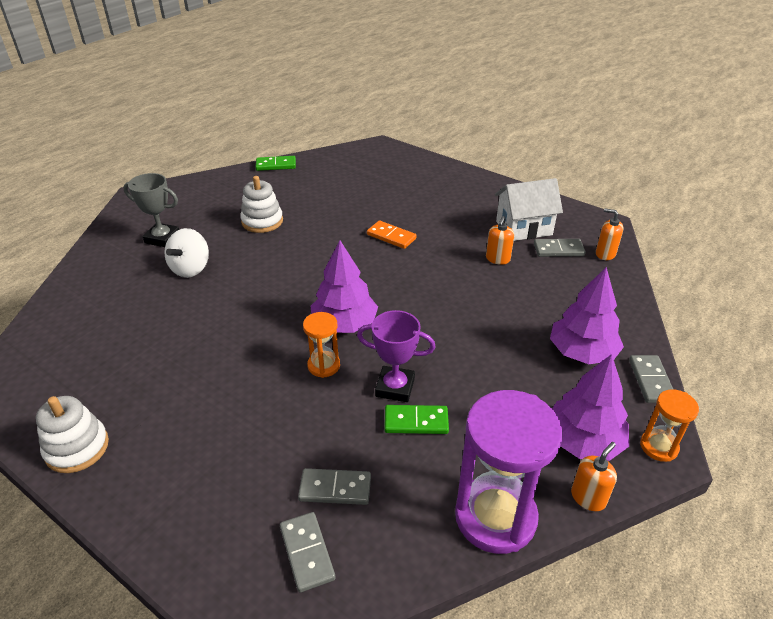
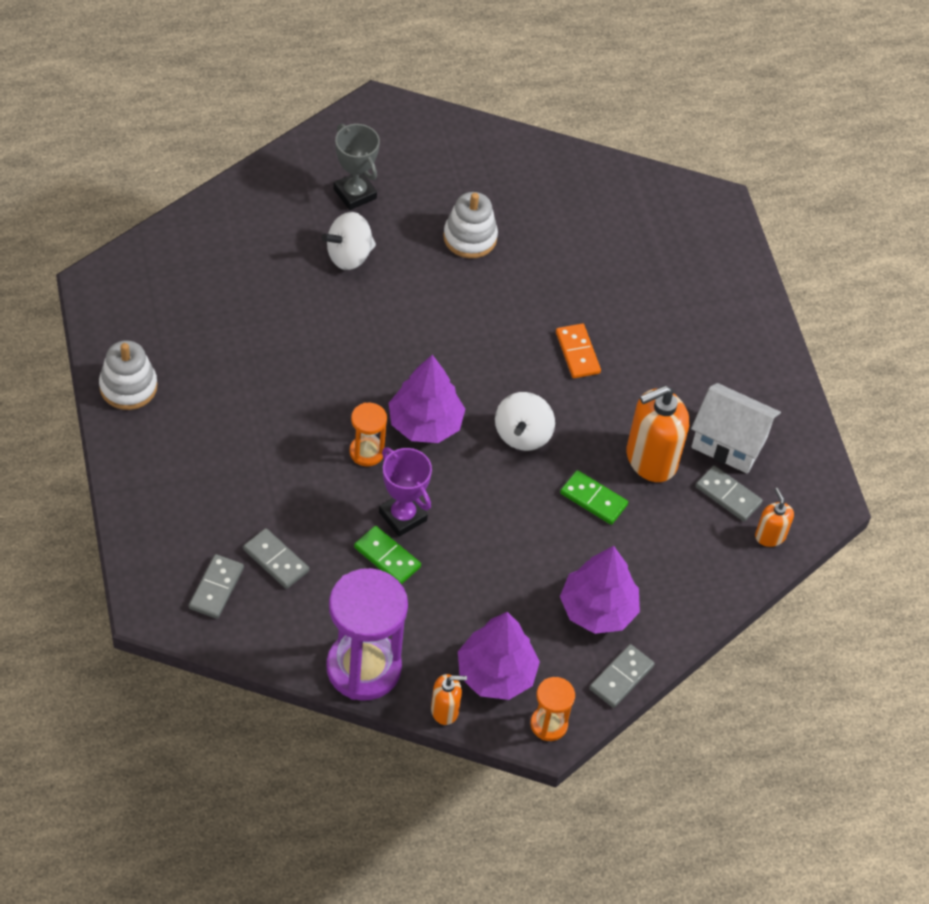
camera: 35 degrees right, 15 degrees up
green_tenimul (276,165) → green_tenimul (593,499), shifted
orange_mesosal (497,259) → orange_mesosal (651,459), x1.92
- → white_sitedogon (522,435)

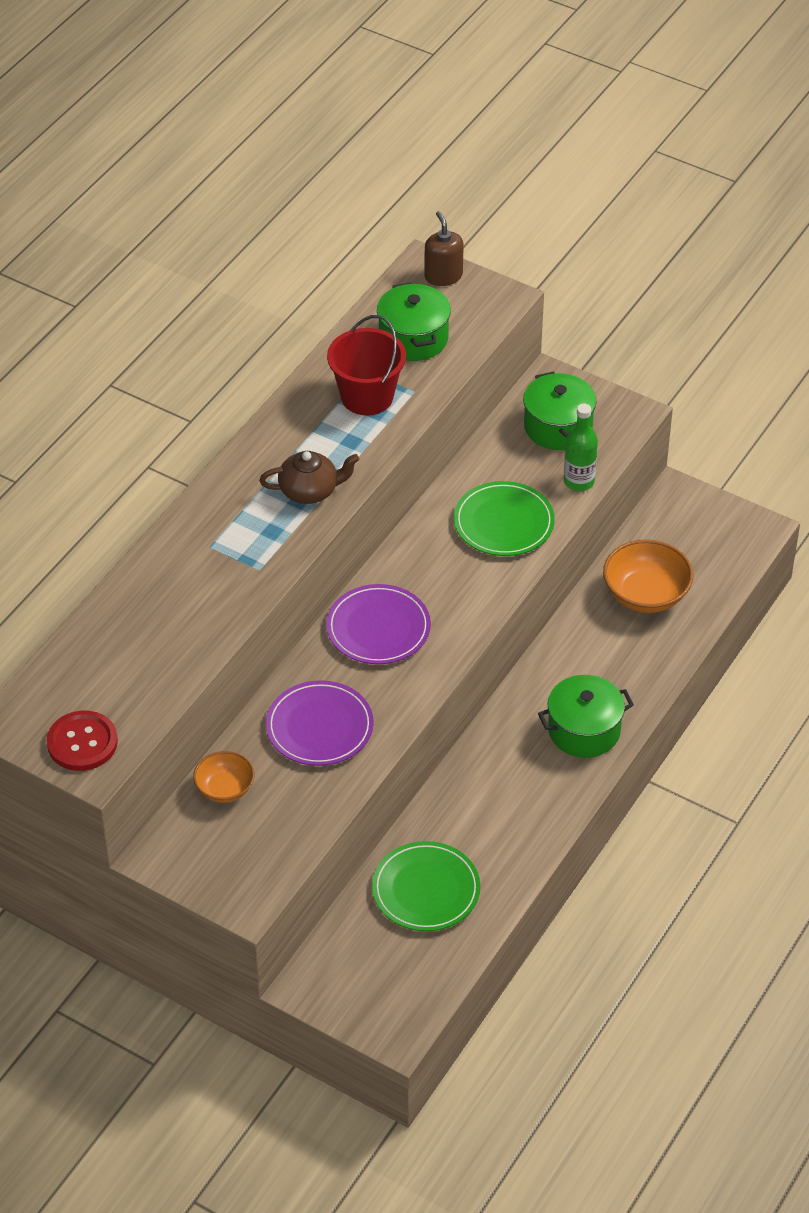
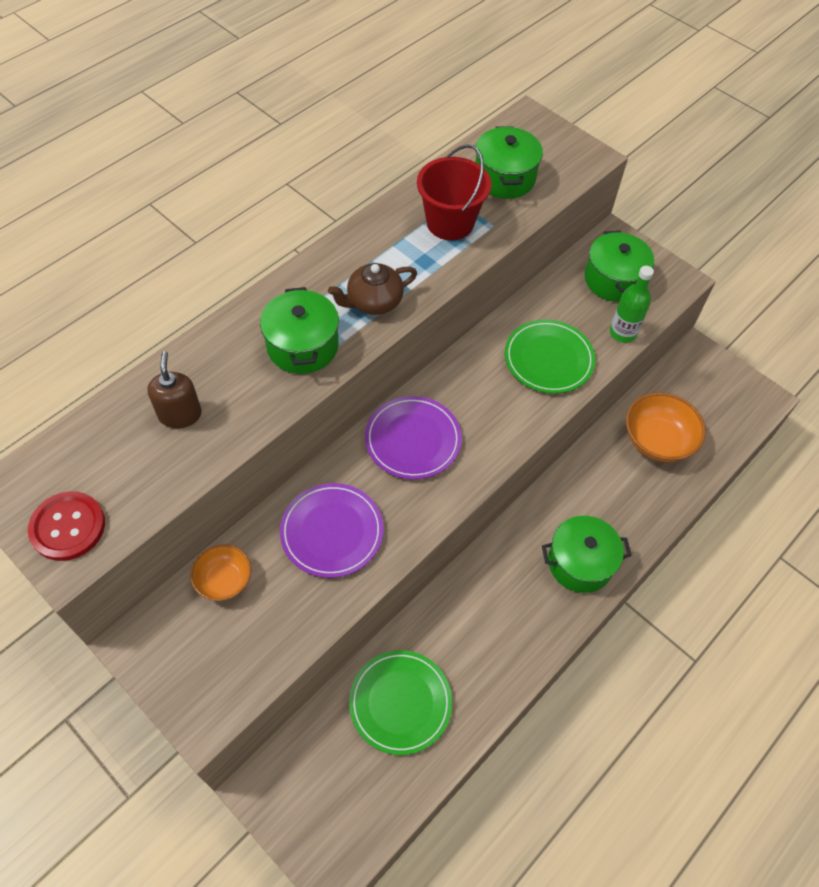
camera: 10 degrees right, 10 degrees up
brown_mesosal (443,276) → brown_mesosal (180,414), shifted
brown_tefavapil (309,491) → brown_tefavapil (374,302), 150 degrees clockwise
- → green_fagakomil (302,346)

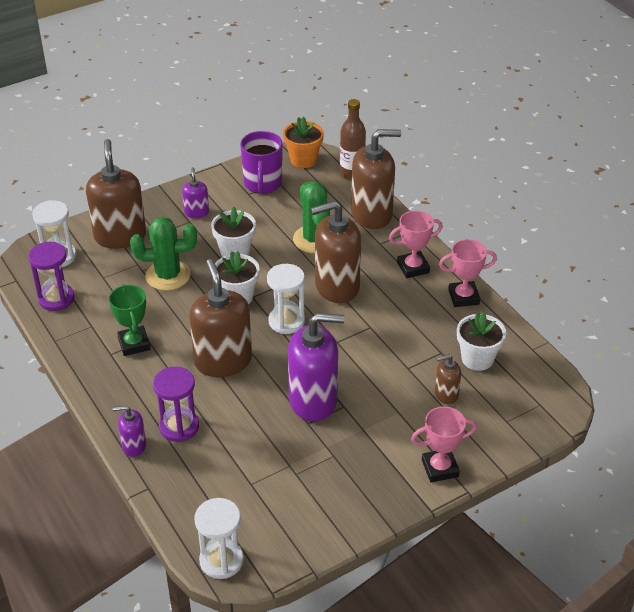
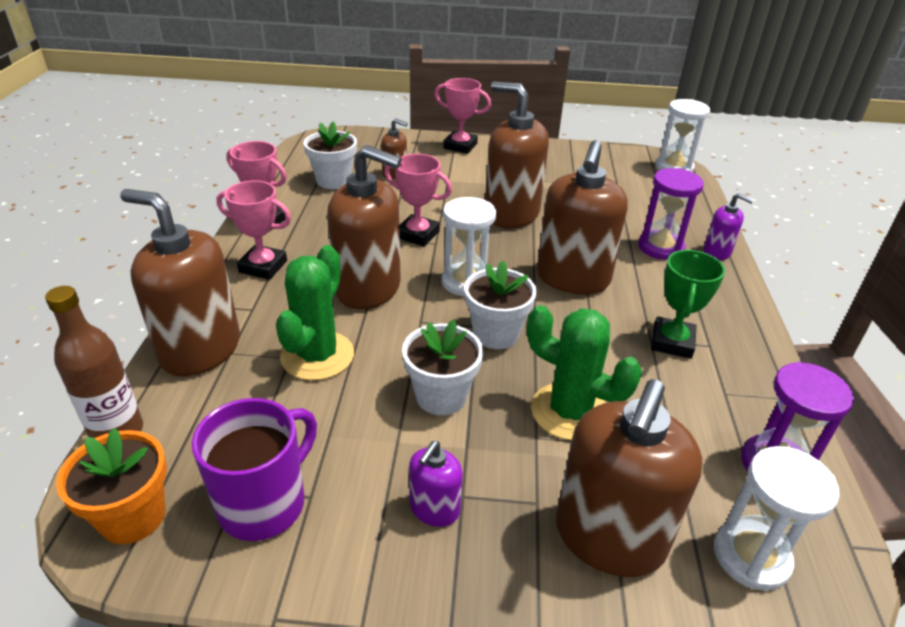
camera: 145 degrees left, 5 degrees down
purple_mesosal (313,400) → brown_mesosal (511,214)
- → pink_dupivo (417,234)

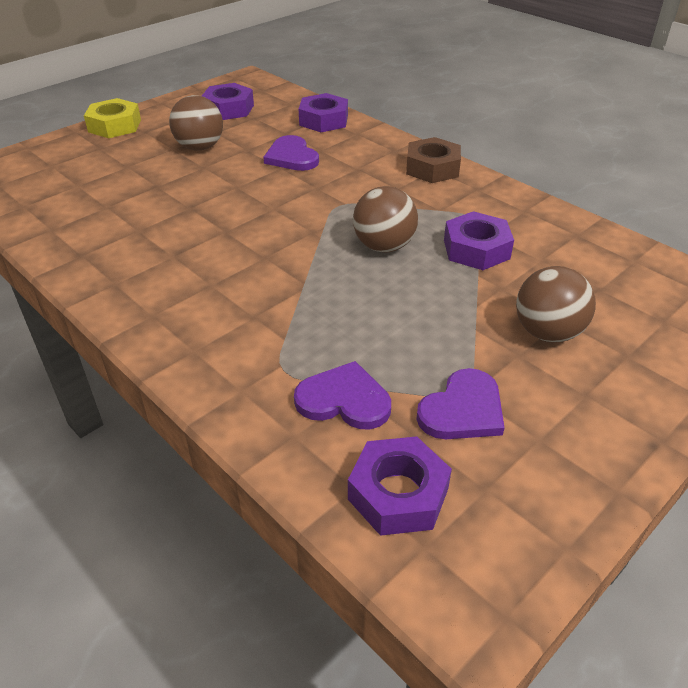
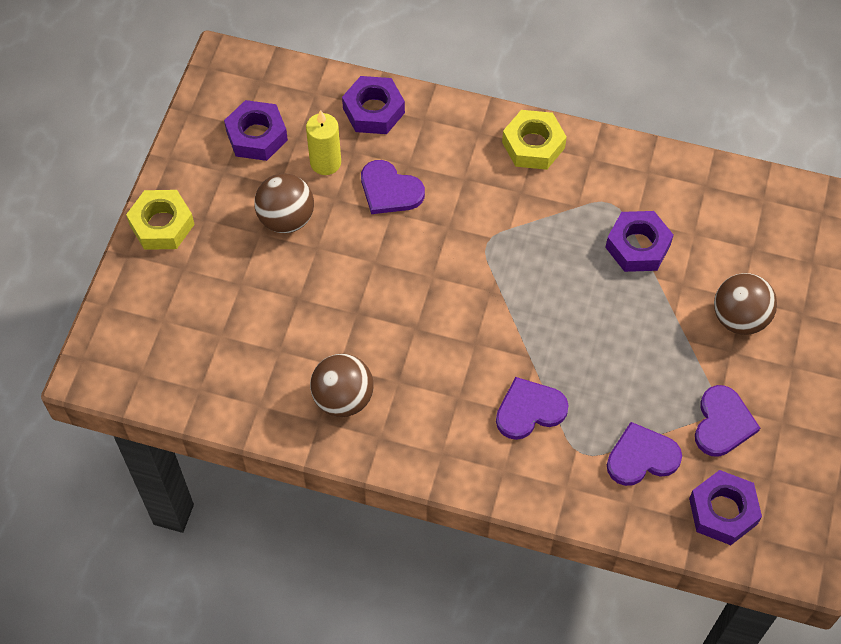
camera: 30 degrees left, 20 degrees up
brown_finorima (432,168) → yellow_finorima (533,145)
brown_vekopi (384,246) → brown_vekopi (343,398), shifted
- → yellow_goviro (325,162)
- → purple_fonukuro (529,410)

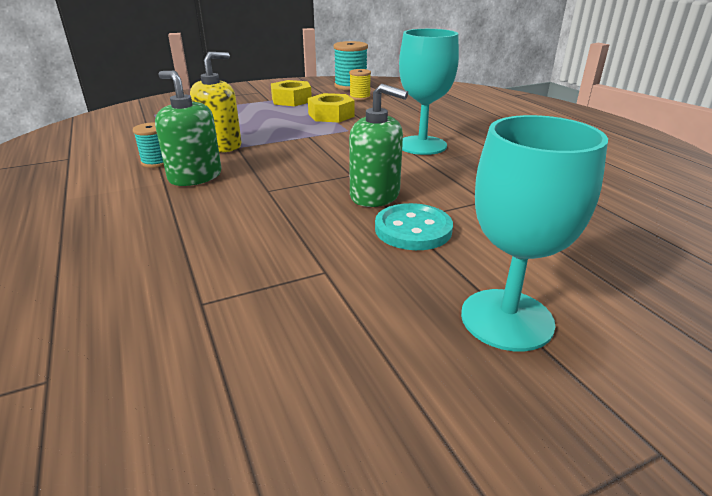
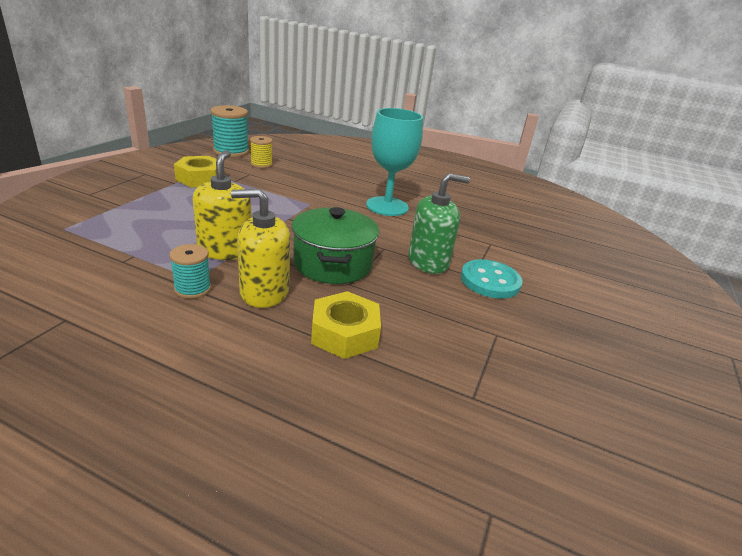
camera: 45 degrees left, 0 degrees up
green_mesosal (195,176) → yellow_mesosal (264,292)
yellow_finorima (331,115) → yellow_finorima (345,333), shifted
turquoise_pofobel (506,319) → -
- → green_fagakomil (333,264)

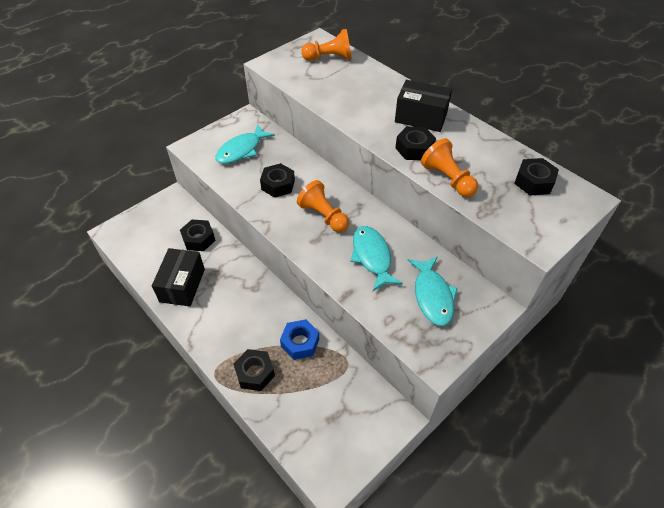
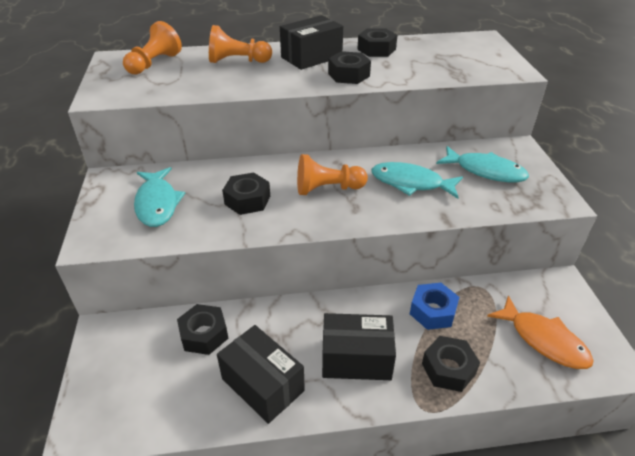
camera: 55 degrees left, 10 degrees down
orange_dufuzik (447,179) → orange_dufuzik (237,61), shifted
black_finorima (534,182) → black_finorima (376,49), shifted
- → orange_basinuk (544,340)
- → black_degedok (356,358)

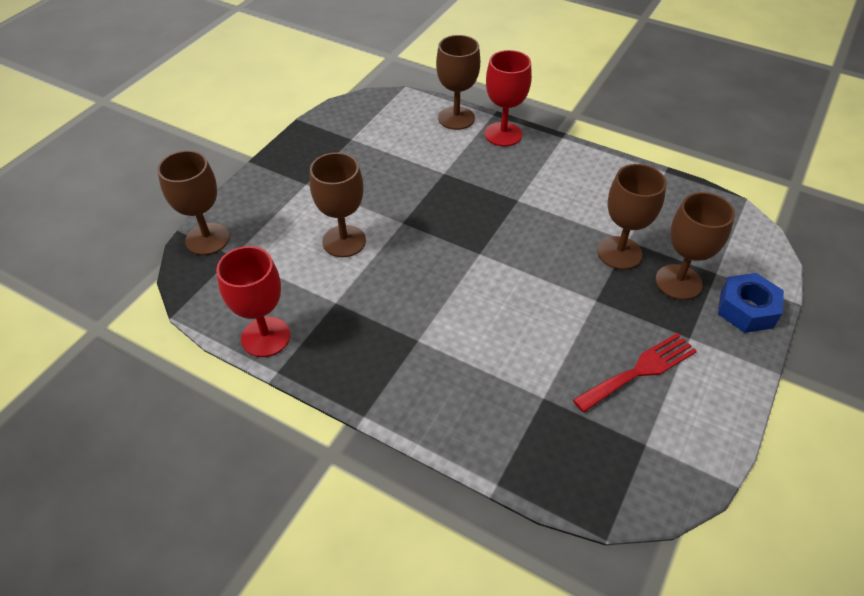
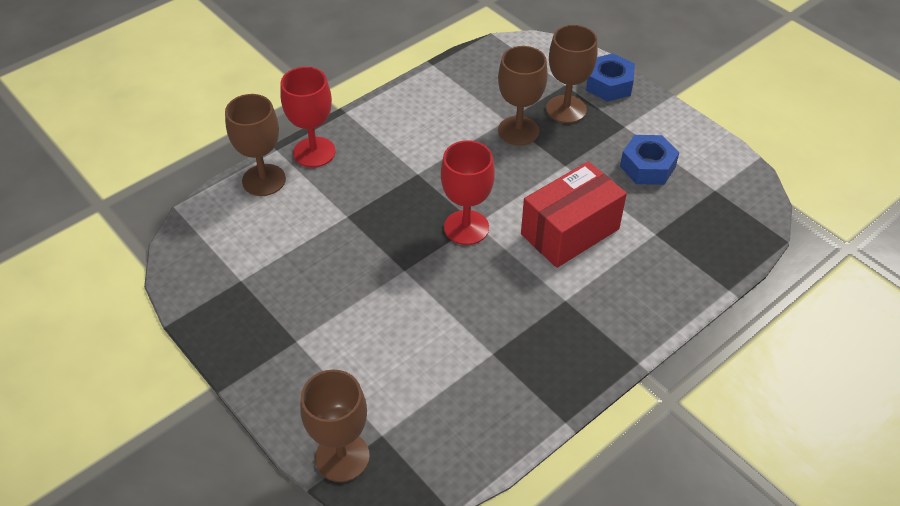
camera: 70 degrees left, 0 degrees up
brown_pofobel (344,241) → -
red_pofobel (266,337) → red_pofobel (466,227), shifted
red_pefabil (640,370) → blue_finorima (647,167)
- → red_degedok (570,231)

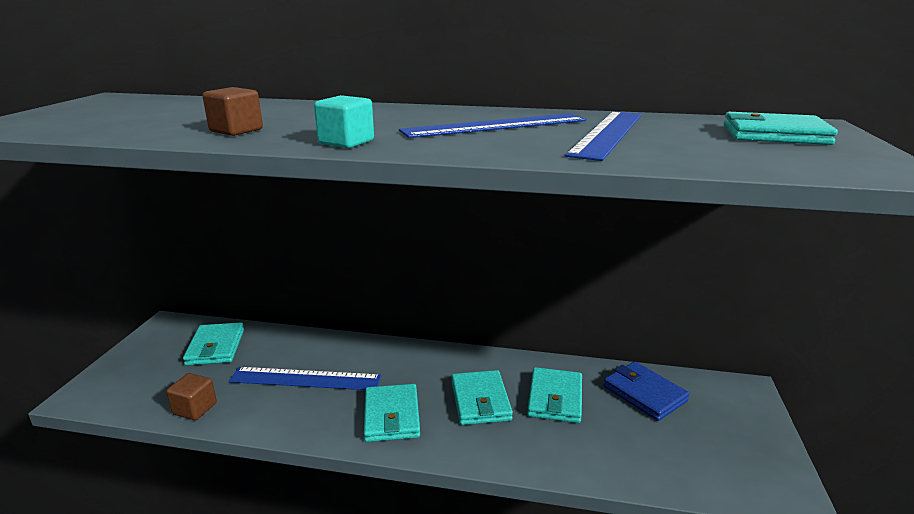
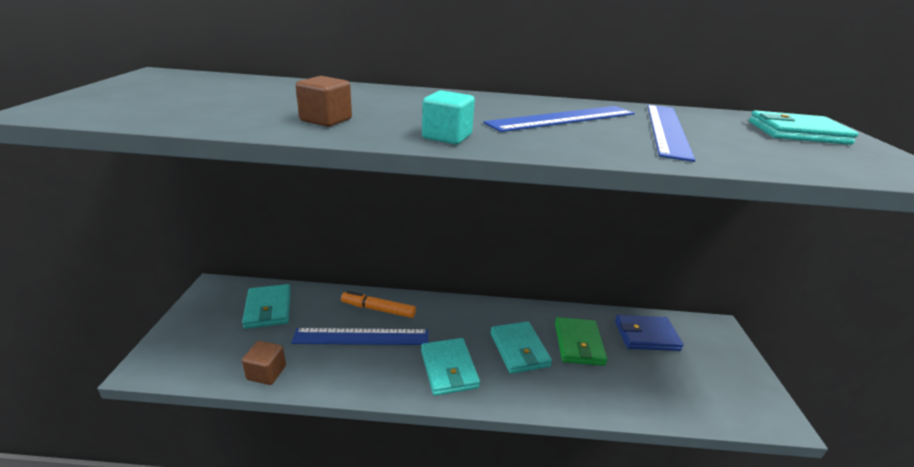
camera: 10 degrees left, 5 degrees up
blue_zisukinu (644,394) → blue_zisukinu (646,336), 45 degrees counterclockwise
turquoise_zisukinu (555,398) → green_zisukinu (578,344)
- → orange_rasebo (378,309)

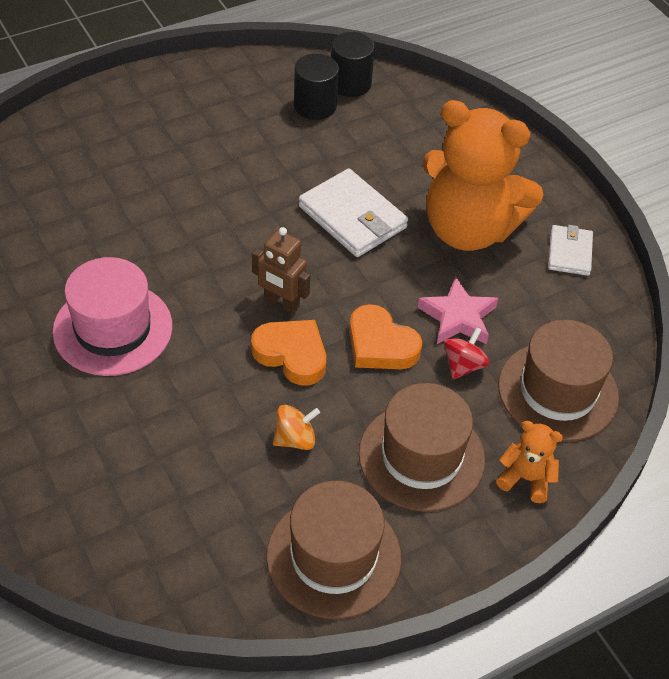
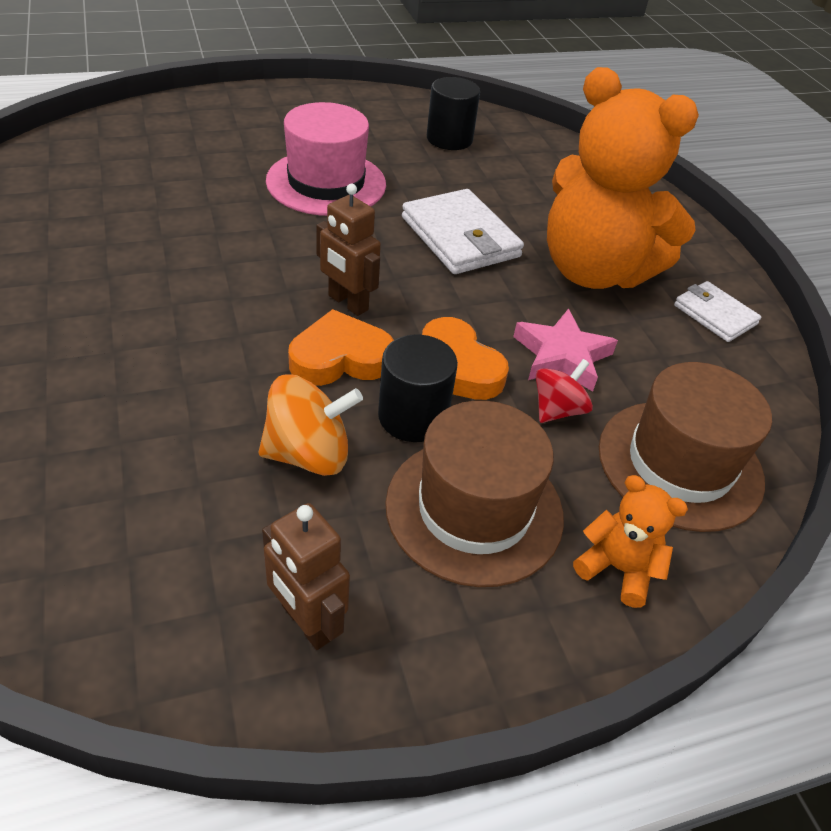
camera: 10 degrees right, 5 degrees down
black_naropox (350,83) → black_naropox (413,416), shifted
white_zisukinu (569,253) → white_zisukinu (714,314), 60 degrees counterclockwise
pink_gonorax (113,329) → pink_gonorax (326,183), shifted
orange_fonukuro (292,354) → orange_fonukuro (340,358), 60 degrees counterclockwise
orange_sitedogon (295,439) → orange_sitedogon (309,454), x1.51
brown_gonorax (333,557) → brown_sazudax (307,622)

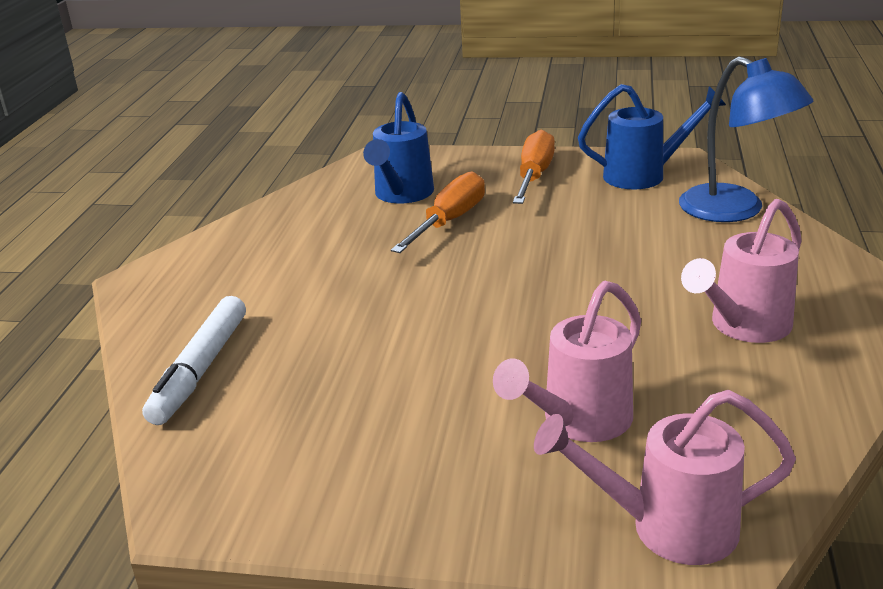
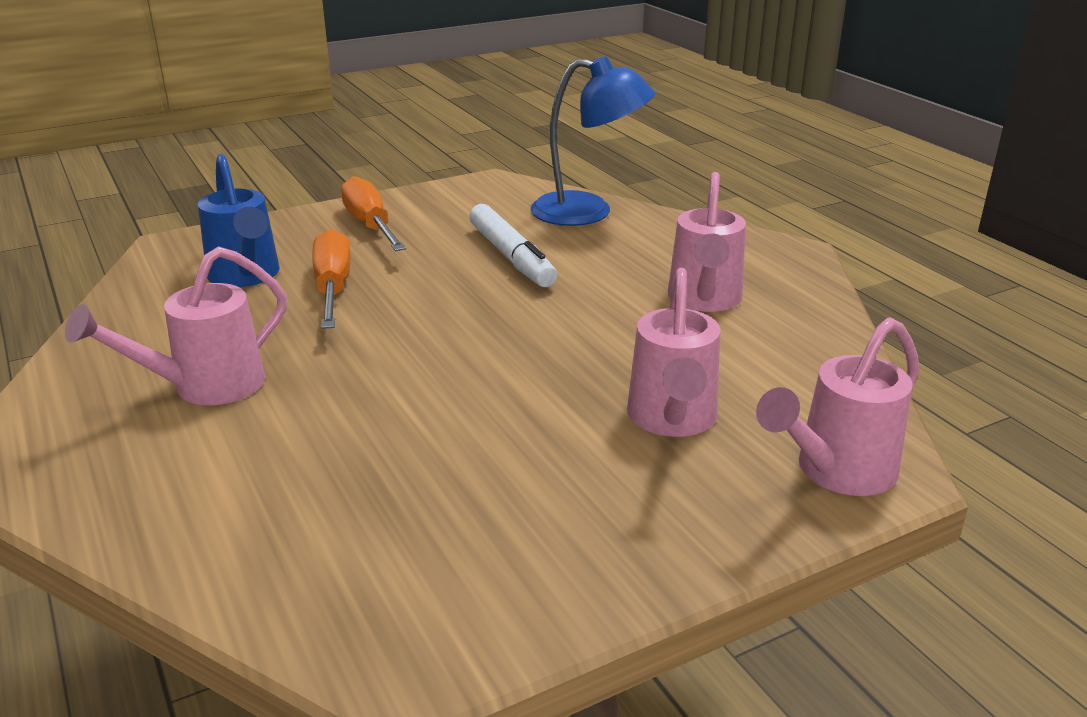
camera: 40 degrees left, 0 degrees up
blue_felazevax (644,175) → -
white_rasebo (200,370) → white_rasebo (511,257), shifted
- → pink_felazevax (205,387)

